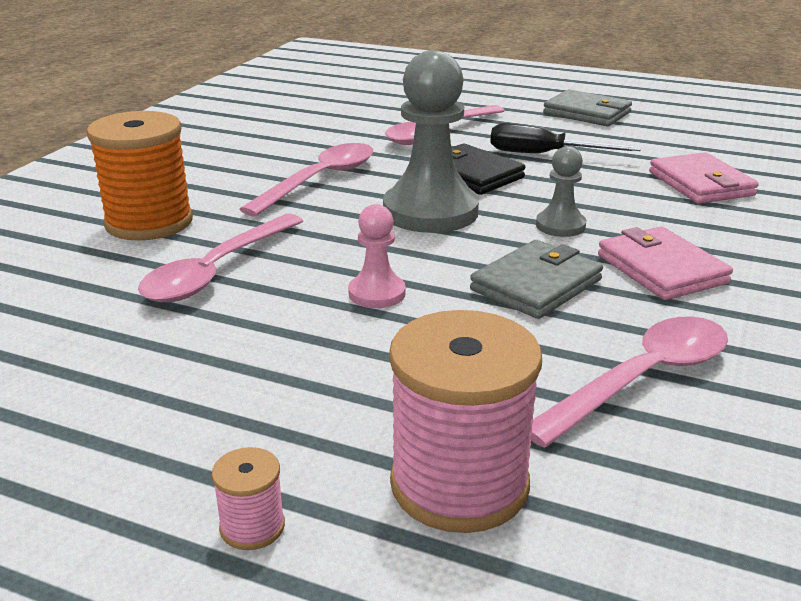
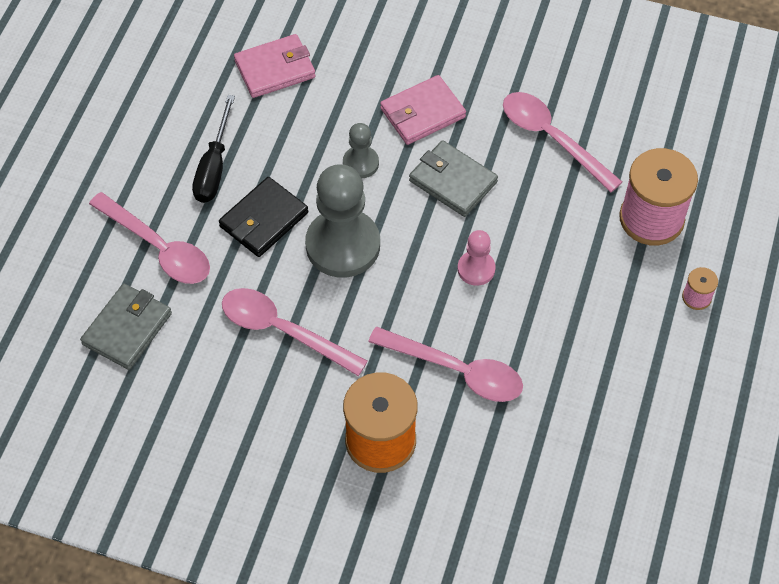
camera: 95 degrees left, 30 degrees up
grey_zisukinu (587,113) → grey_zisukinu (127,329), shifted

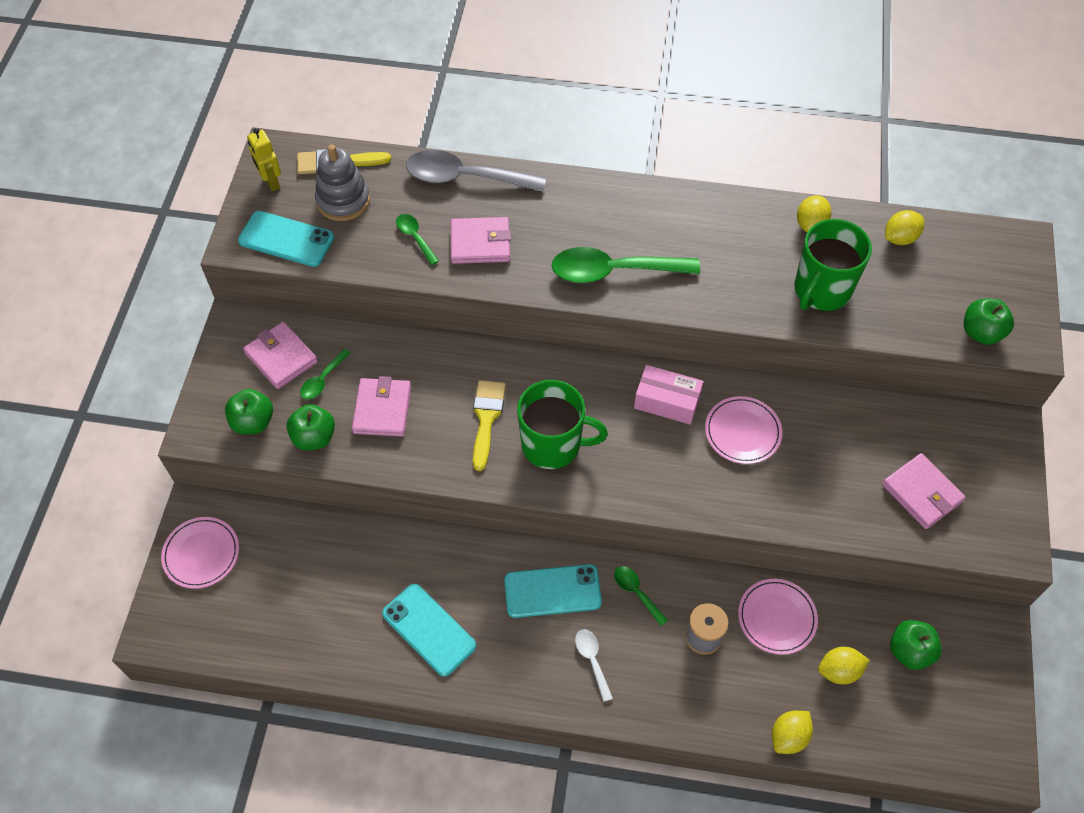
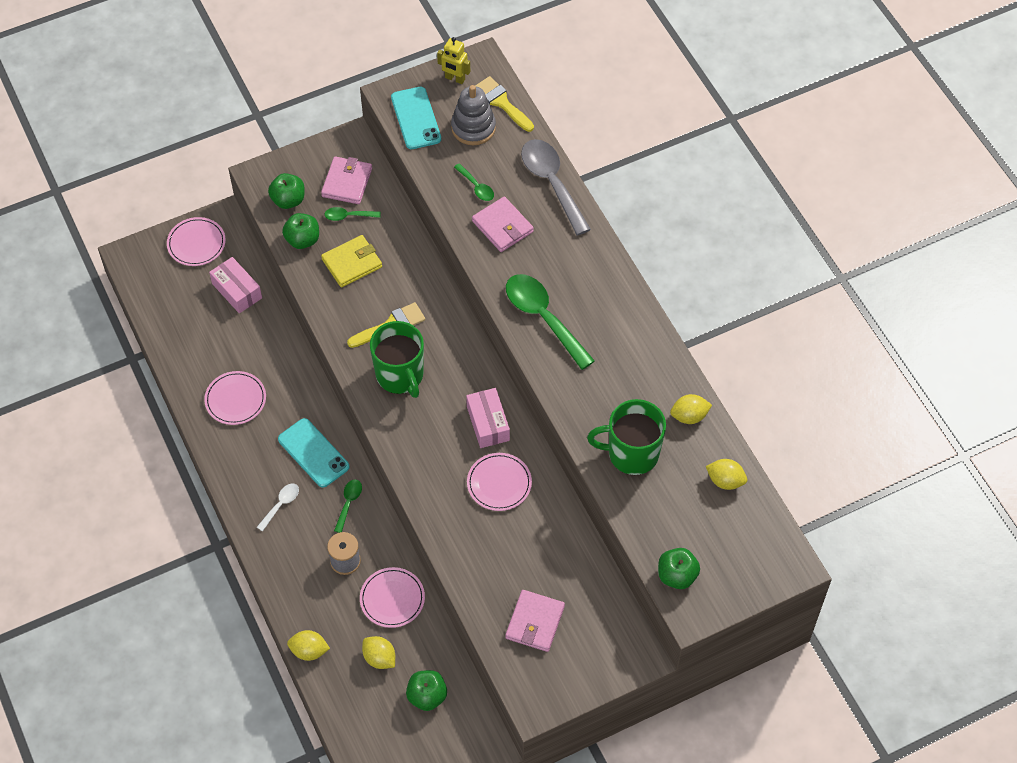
camera: 55 degrees right, 0 degrees up
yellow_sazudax (271,182) → yellow_sazudax (455,79), 90 degrees counterclockwise
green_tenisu (415,237) → green_tenisu (476,187), 120 degrees clockwise
pink_zisukinu (382,409) → yellow_zisukinu (352,263)
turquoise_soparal (429,630) → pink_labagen (235,399)
- → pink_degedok (237,291)

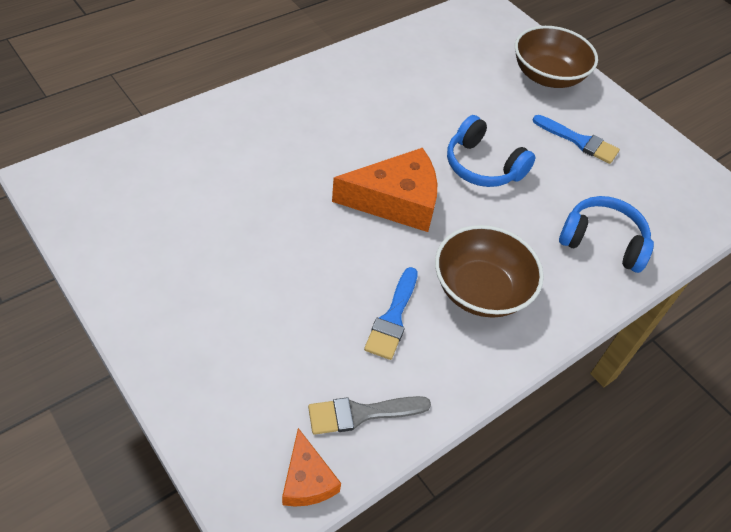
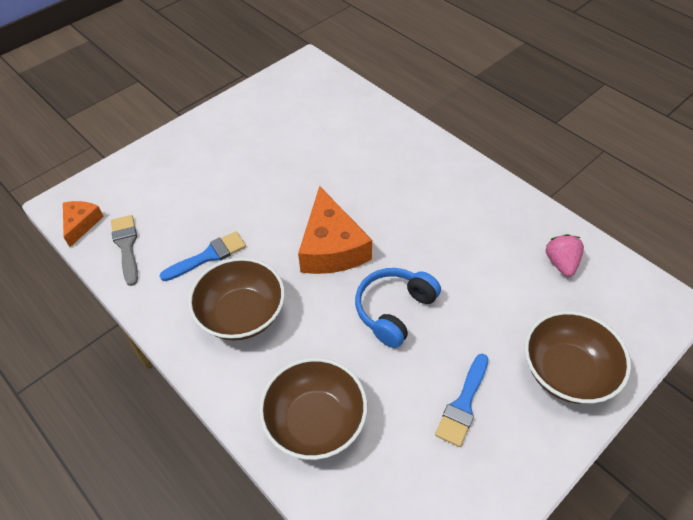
camera: 90 degrees right, 0 degrees up
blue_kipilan (602,242) → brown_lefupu (315,421)
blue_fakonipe (393,318) → blue_fakonipe (208,256), 135 degrees clockwise
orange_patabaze (307,479) → orange_patabaze (81,224), 120 degrees clockwise
- → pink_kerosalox (561,263)

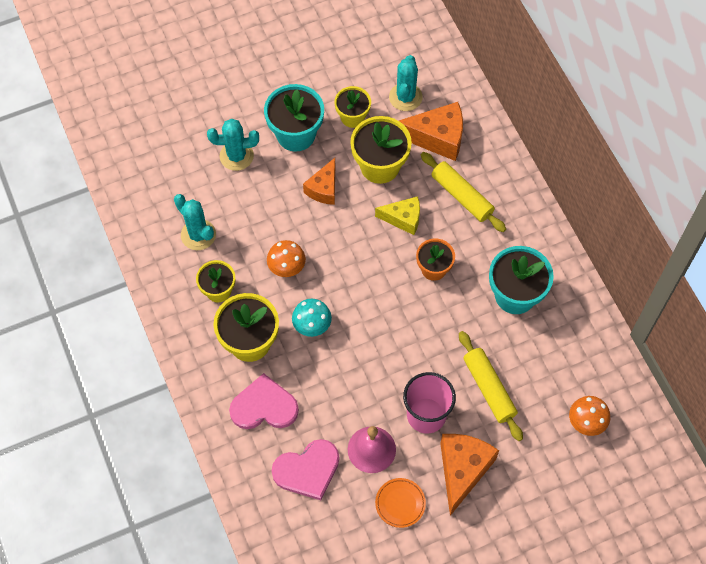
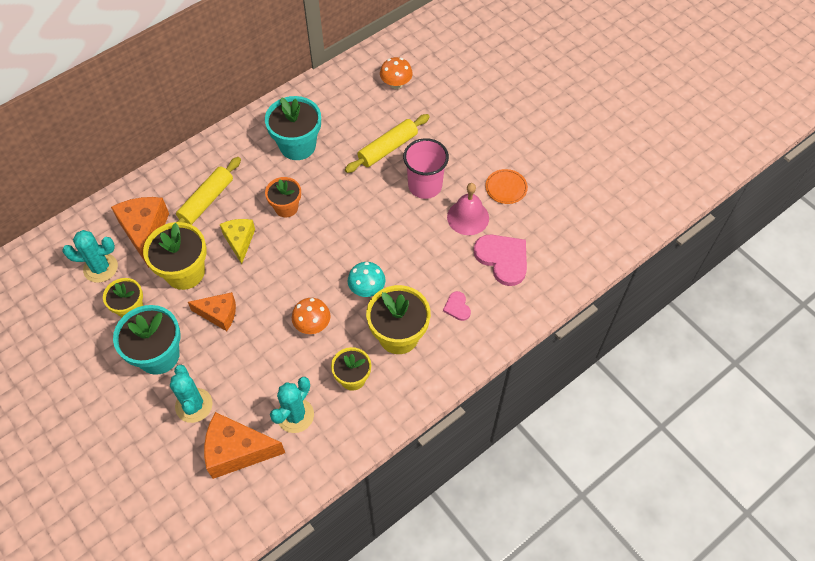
camera: 105 degrees left, 5 degrees down
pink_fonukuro (264,406) → pink_fonukuro (457,307), x0.50
orange_patabaze (462,470) → orange_patabaze (237,451), shifted

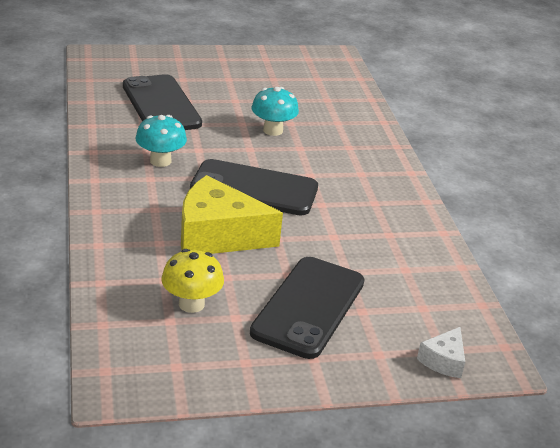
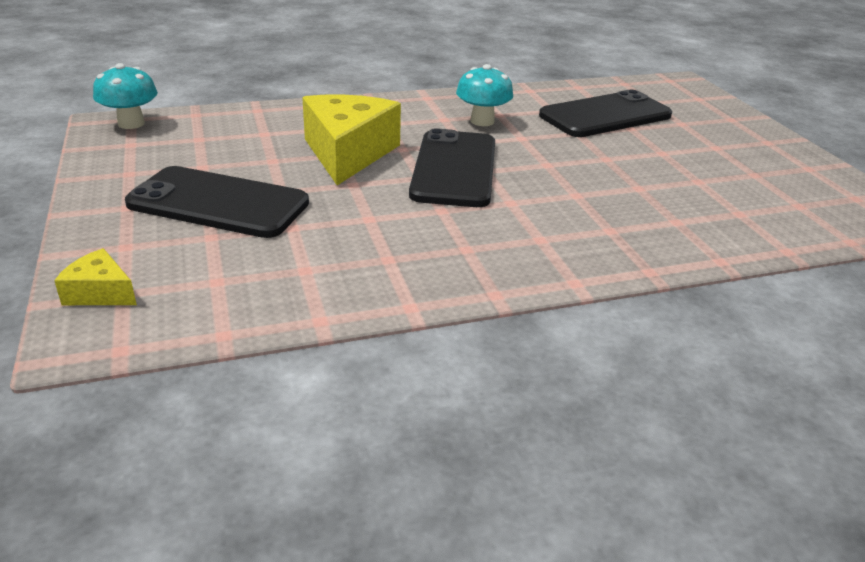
camera: 85 degrees right, 0 degrees up
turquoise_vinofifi (273,130) → turquoise_vinofifi (131,124), shifted
yellow_vinofifi (191,304) → -
white_patabaze (443,361) → yellow_patabaze (100,293)

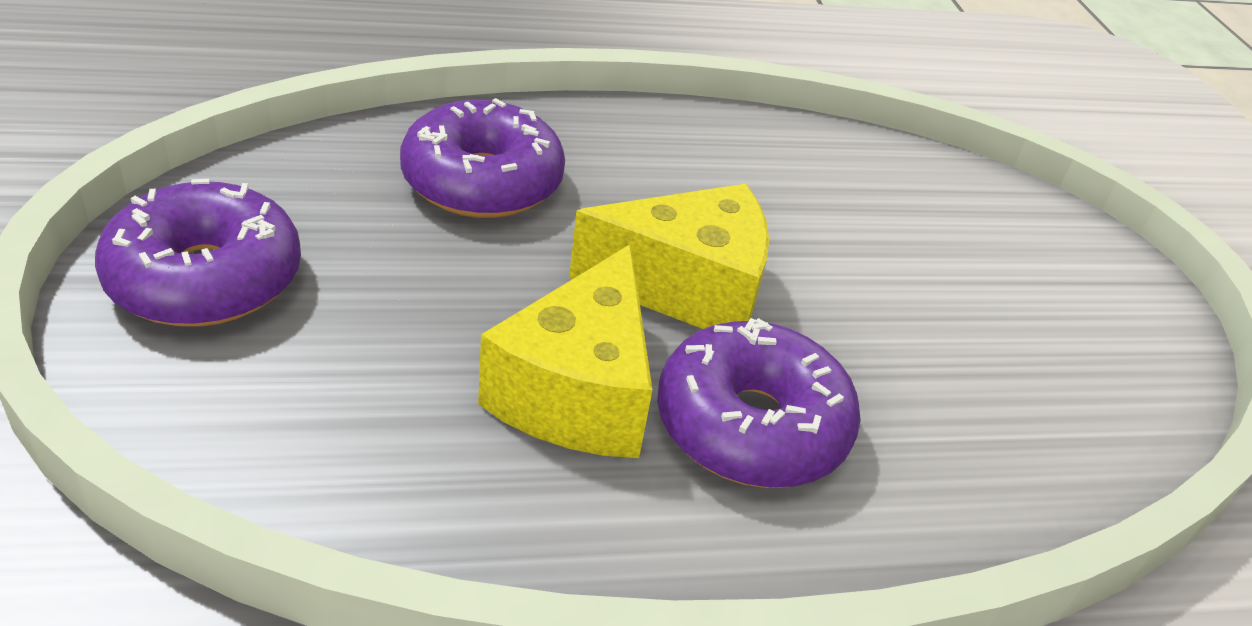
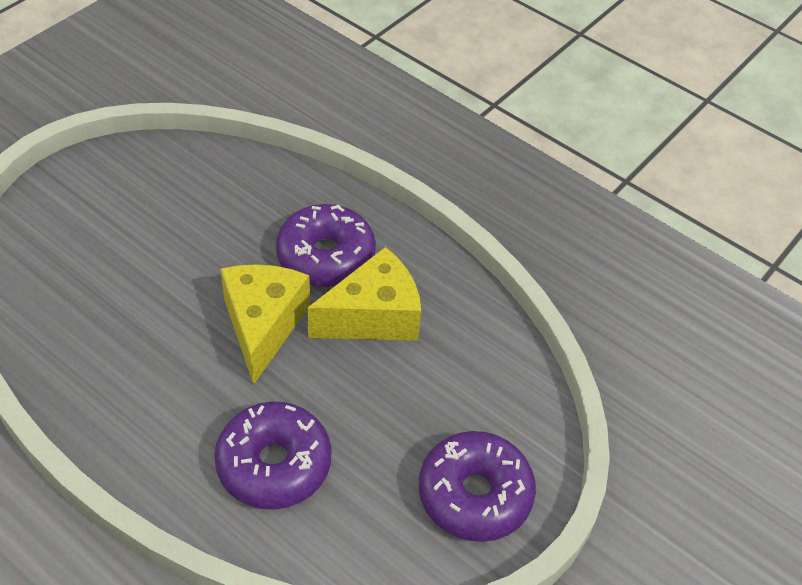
camera: 130 degrees left, 10 degrees up
yellow_patabaze (686,288) → yellow_patabaze (263,326), 45 degrees clockwise

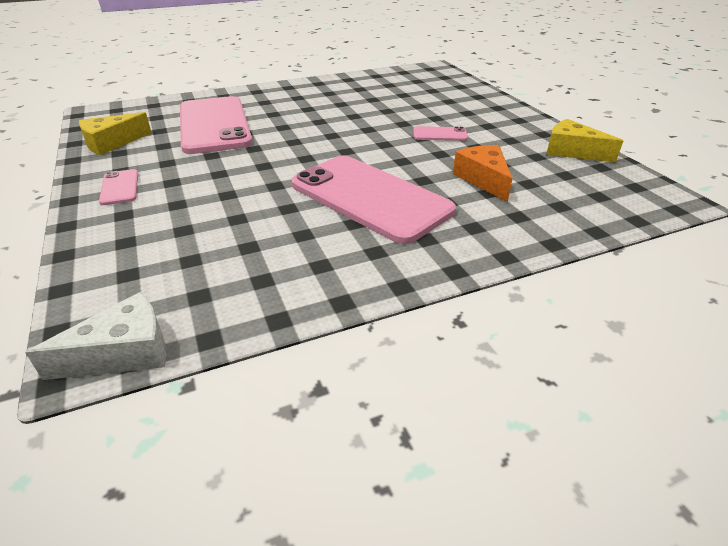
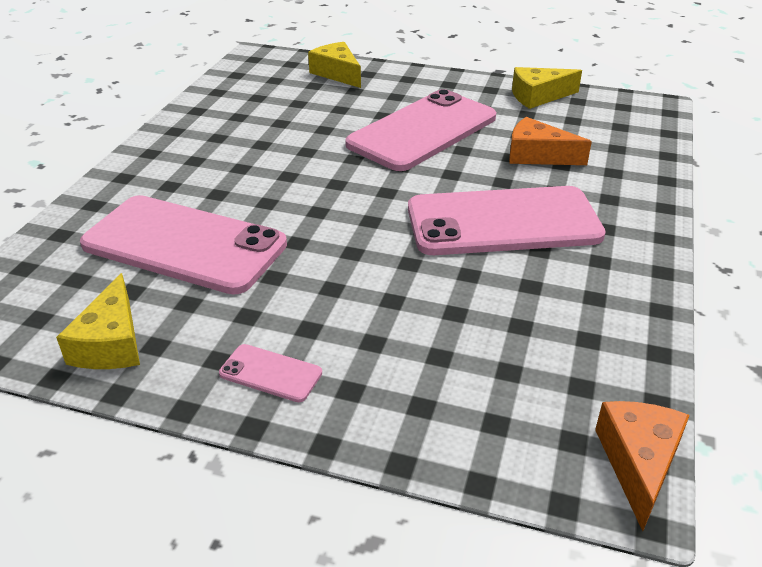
camera: 50 degrees left, 0 degrees up
pink_soparal (440,134) → pink_soparal (423,131), x2.43
white_patabaze (123,352) → orange_patabaze (638,463)
- → yellow_patabaze (337,73)

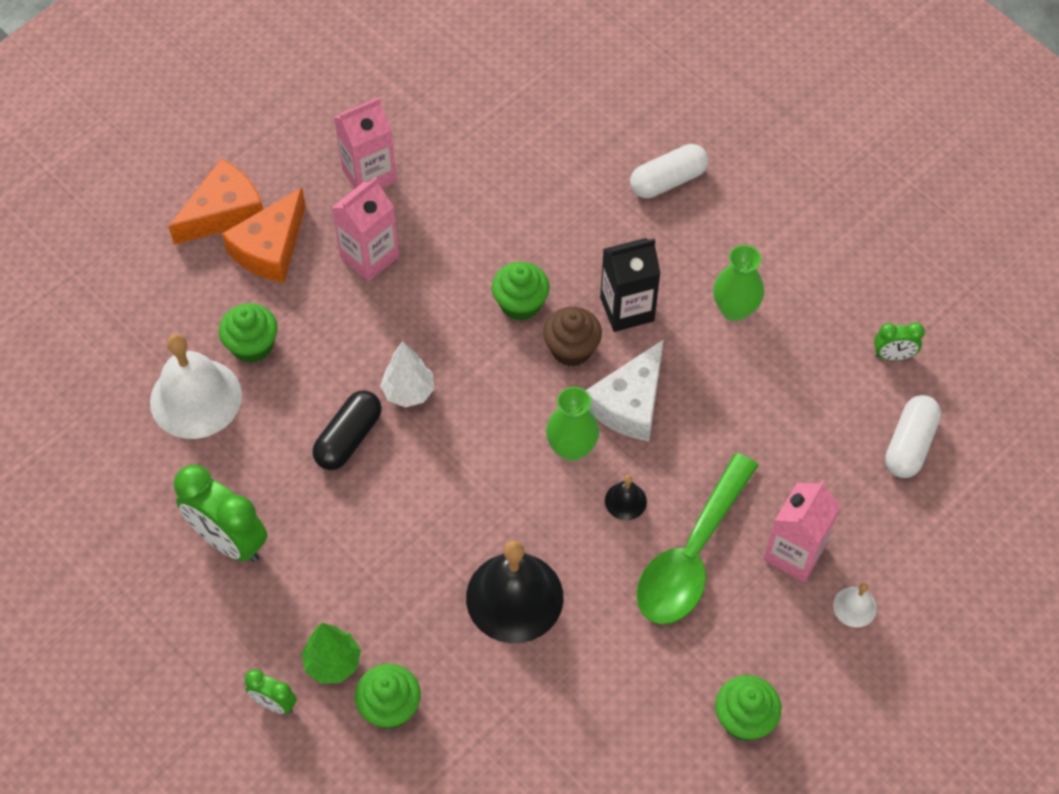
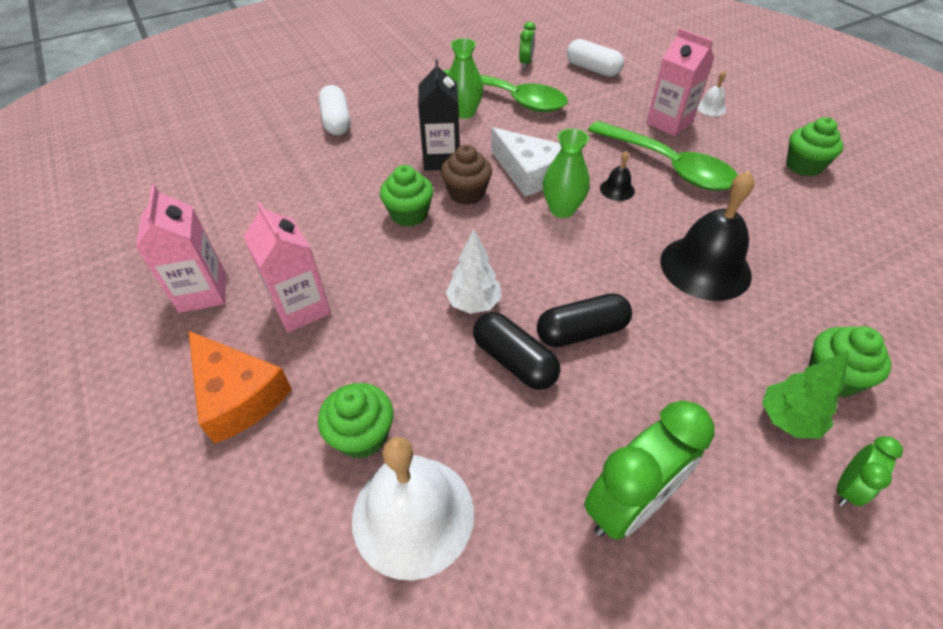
camera: 75 degrees left, 10 degrees down
orange_patabaze (224,212) → -
- → green_tenisu (510,99)
- → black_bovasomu (581,331)

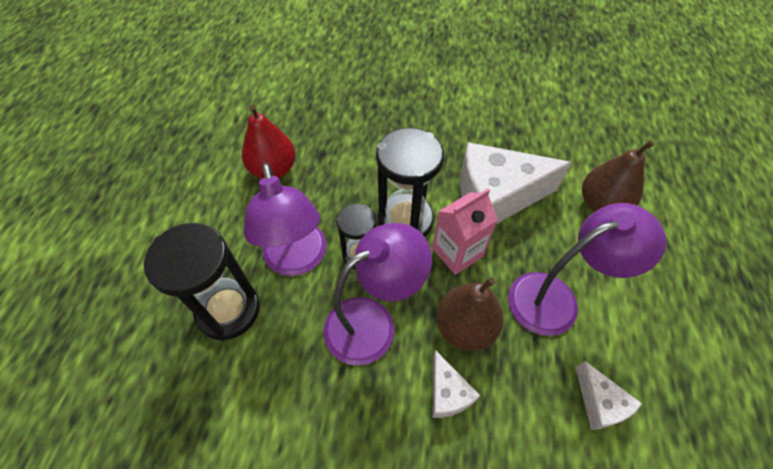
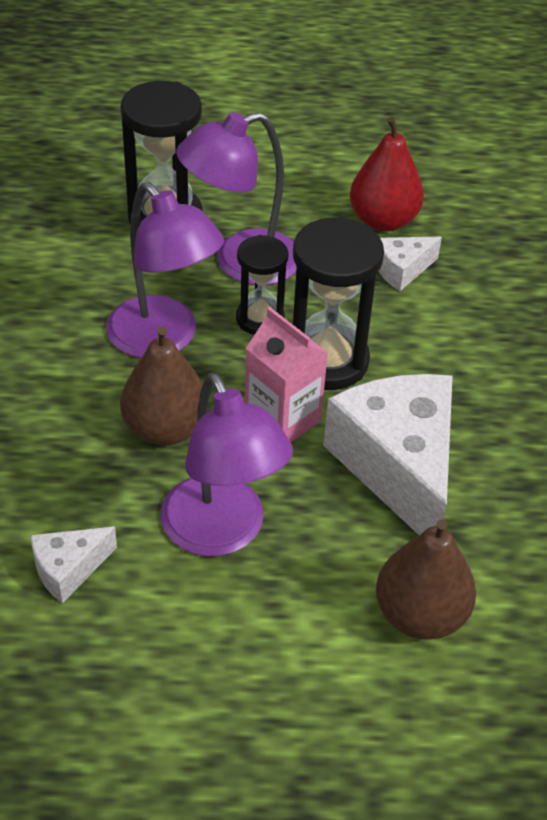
camera: 80 degrees right, 10 degrees down
white_patabaze (447,393) → white_patabaze (402,270), shifted

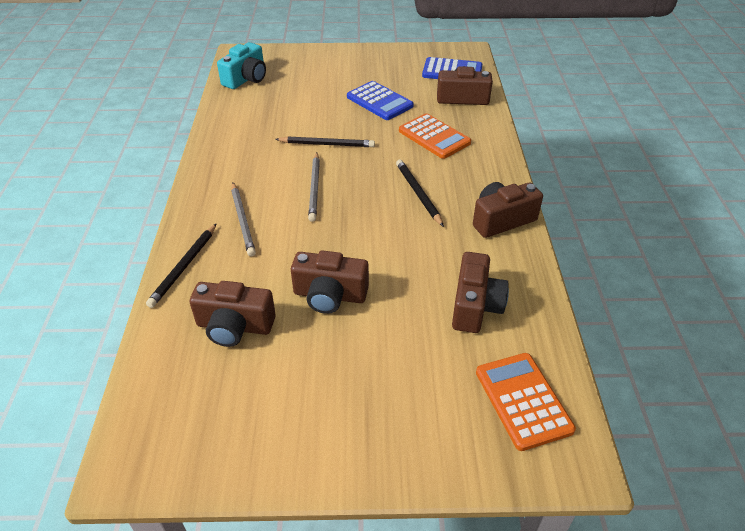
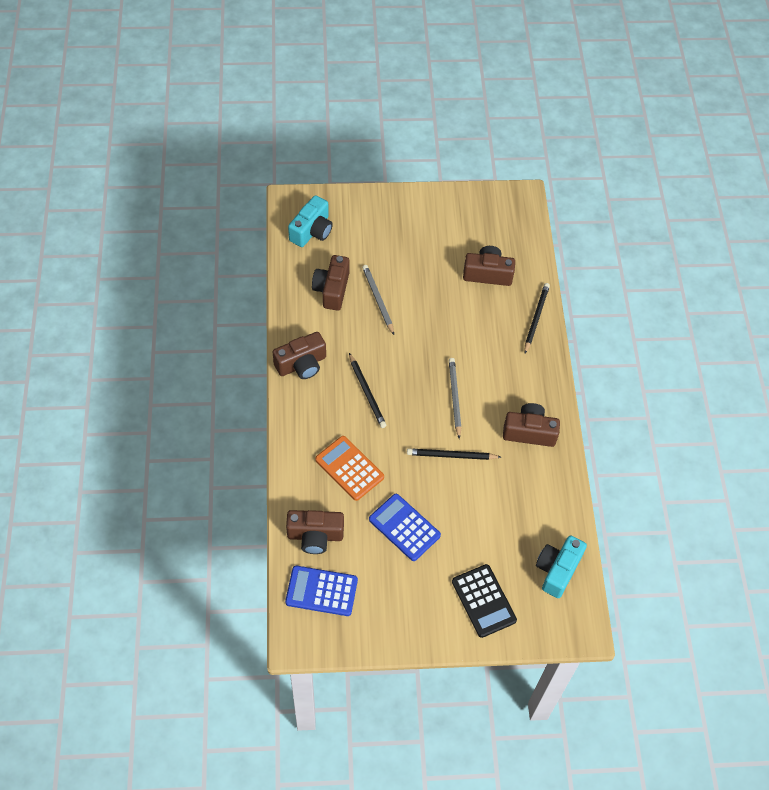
camera: 175 degrees right, 15 degrees up
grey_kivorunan (243,220) → grey_kivorunan (378,300), shifted
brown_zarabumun (329,295) → brown_zarabumun (529,432), shifted
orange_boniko (523,400) → turquoise_zarabumun (312,231)
- → black_boniko (483,601)

